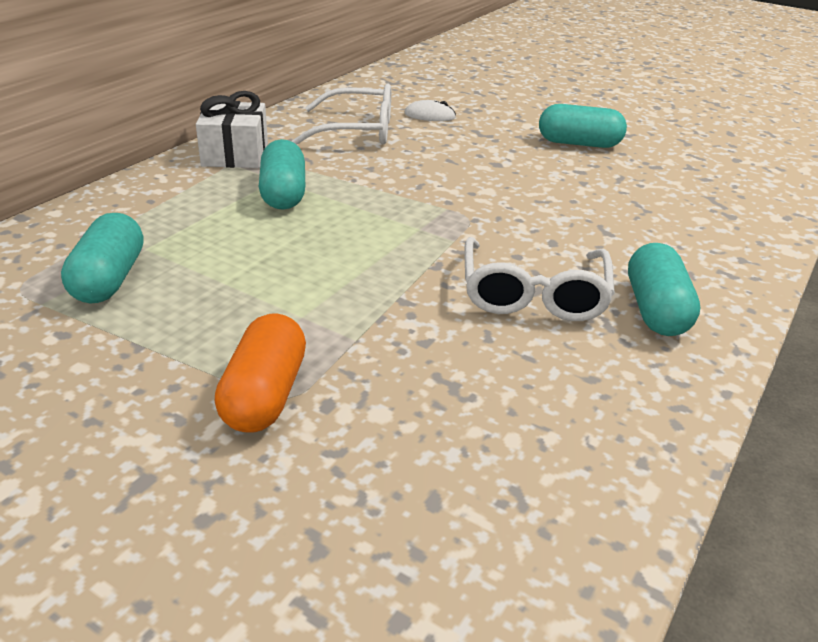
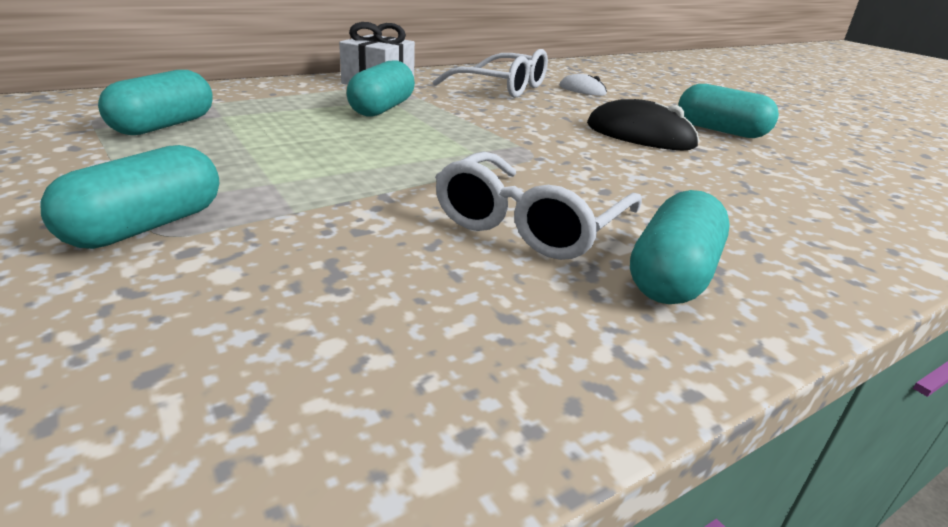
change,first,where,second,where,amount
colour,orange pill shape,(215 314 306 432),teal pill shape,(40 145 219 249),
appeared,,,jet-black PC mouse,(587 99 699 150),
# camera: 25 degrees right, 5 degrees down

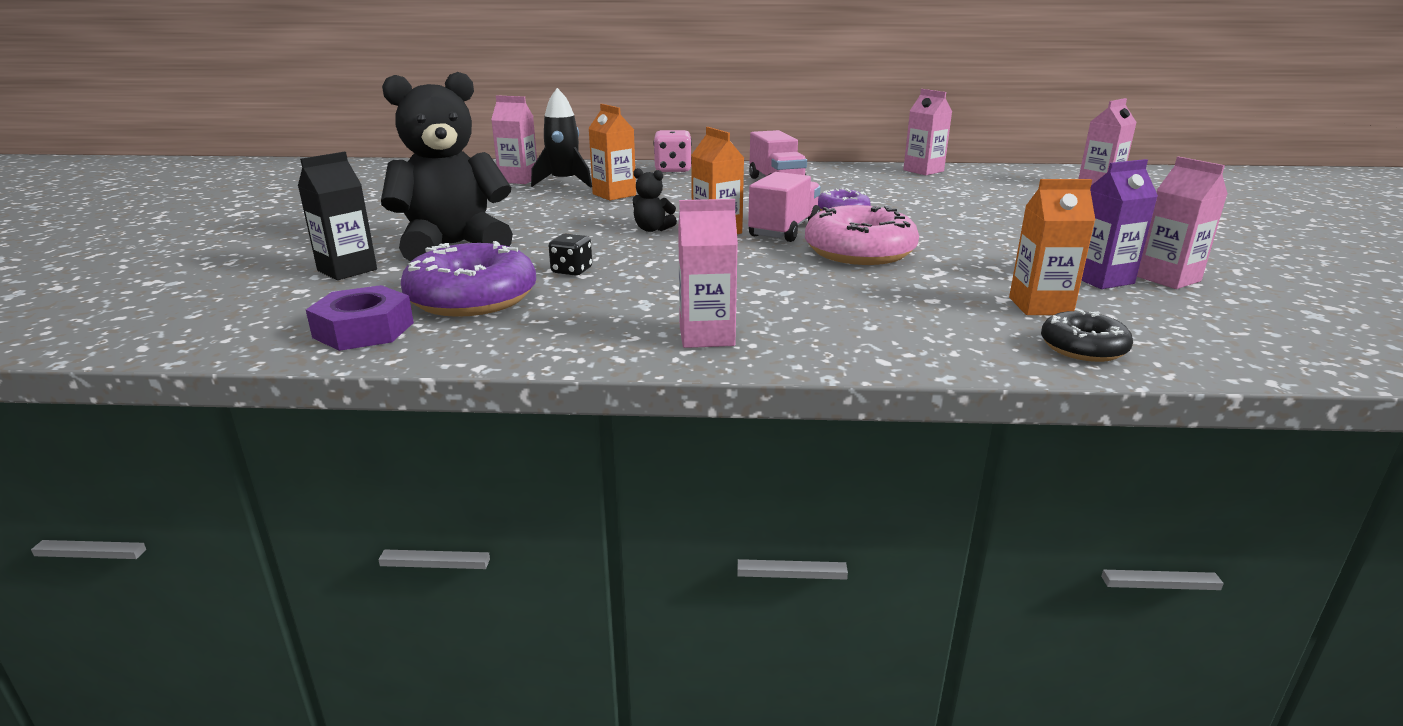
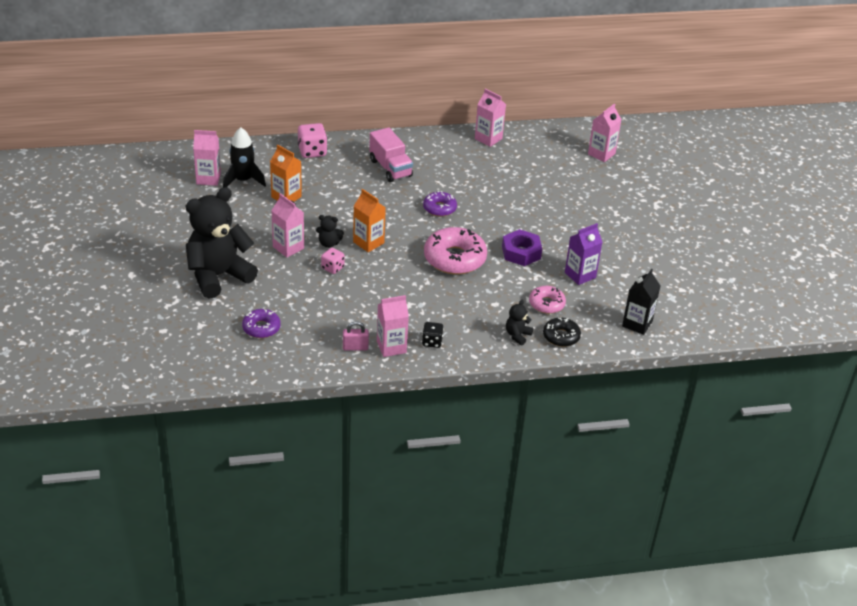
change,first,where,second,where,amount
size,royal purple glazed donut,(401 241 536 317),,(242 309 280 338),x0.56
relocated,rose-pink juice carton,(1137 157 1228 289),,(271 193 304 257),
appeared,,,rose-pink die,(321 248 345 274),
appeared,,,rose-pink padlock,(343 321 369 351),
relocated,jet-black die,(549 234 592 276),,(422 322 444 348),
relocated,royal purple hex nut,(306 285 414 351),,(502 229 542 266),
appeared,,,jet-black teddy,(506 299 533 345),
exchanged,orange juice carton,(1009 179 1095 315),rose-pink glazed donut,(529 286 566 314),
relocated,jet-black juice carton,(298 152 377 280),,(622 269 661 335),
missing,rose-pink truck,(748 172 821 242),,,
# camera: 15 degrees left, 15 degrees up

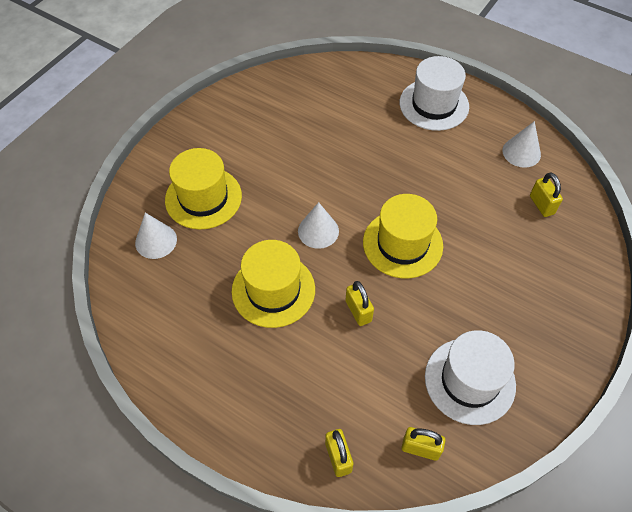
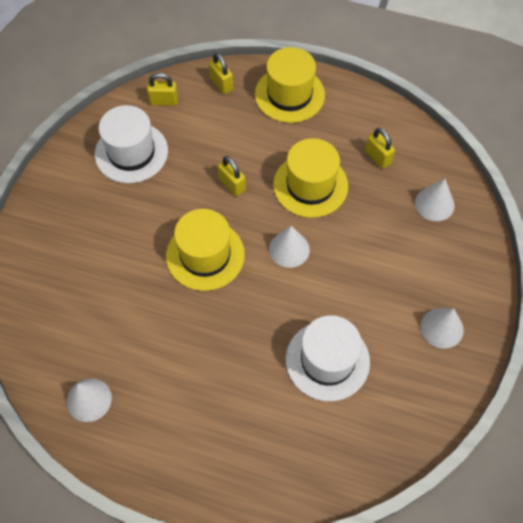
change,first,where,second,where,amount
relocated,golden hat,(165 148 242 230),,(255 47 325 123),
relocated,snow-white hat,(400 56 469 131),,(286 315 370 401),
relocated,golden padlock,(530 172 563 217),,(365 128 395 169),
appeared,,,snow-white cone,(421 308 464 349),
# camera: 165 degrees right, 5 degrees up

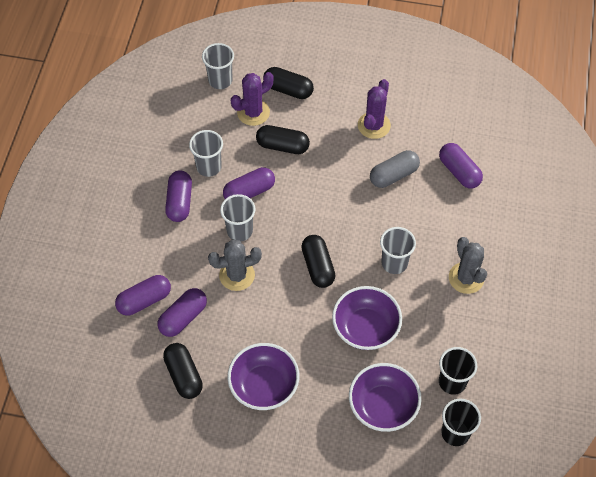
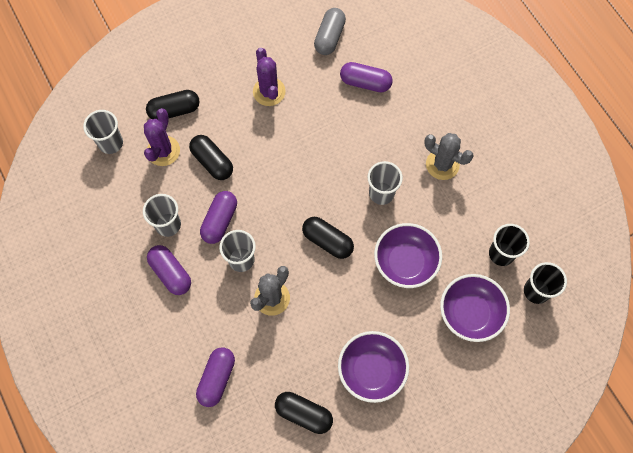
change,first,where,second,where,amount
spun,jet-black pill shape,(256 125 310 154),,(189 135 233 180),75 degrees clockwise
relocated,ash-grey pill shape,(370 150 420 188),,(314 8 346 55),
missing,royal purple pill shape,(158 288 207 337),,,
# camera: 40 degrees left, 10 degrees up

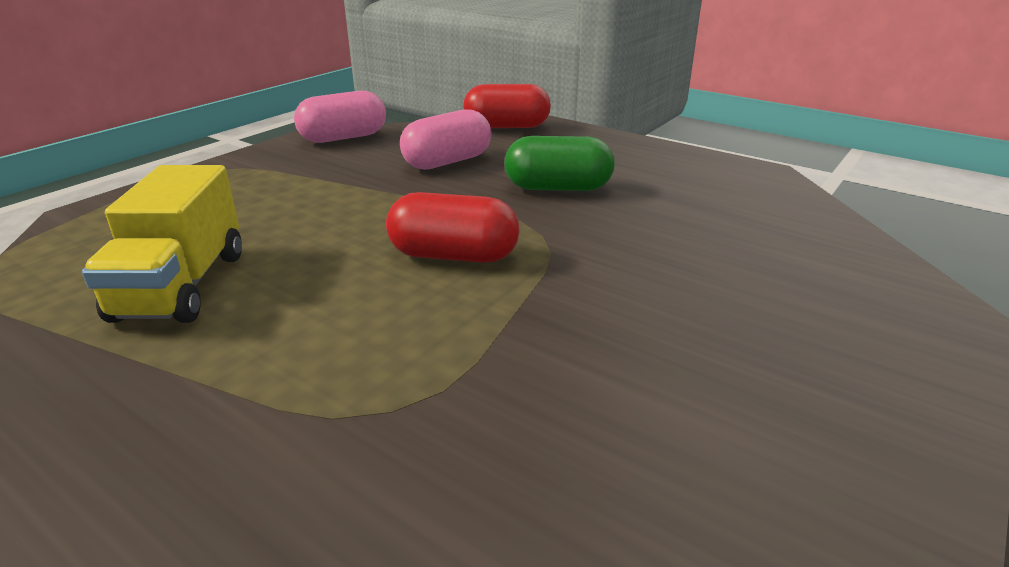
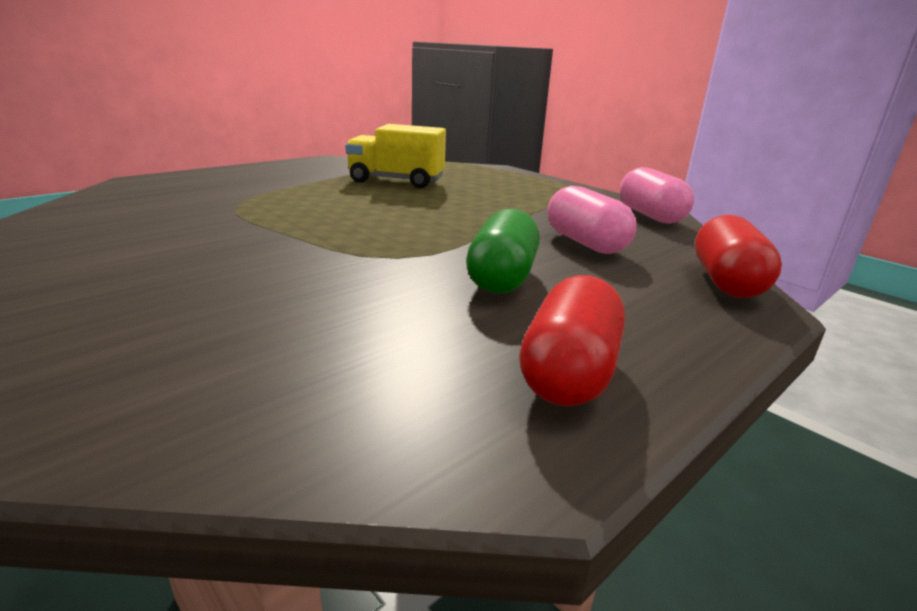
change,first,where,second,where,amount
relocated,scarlet pill shape,(386 192 519 263),,(519 275 625 406),
# camera: 100 degrees right, 5 degrees down

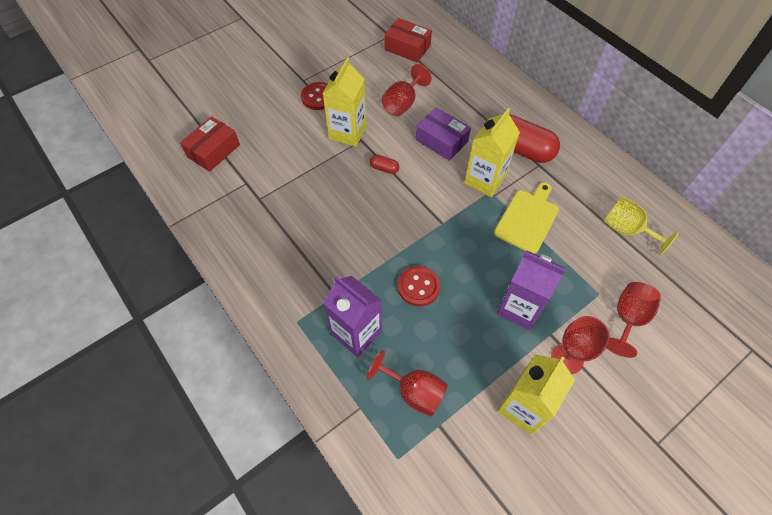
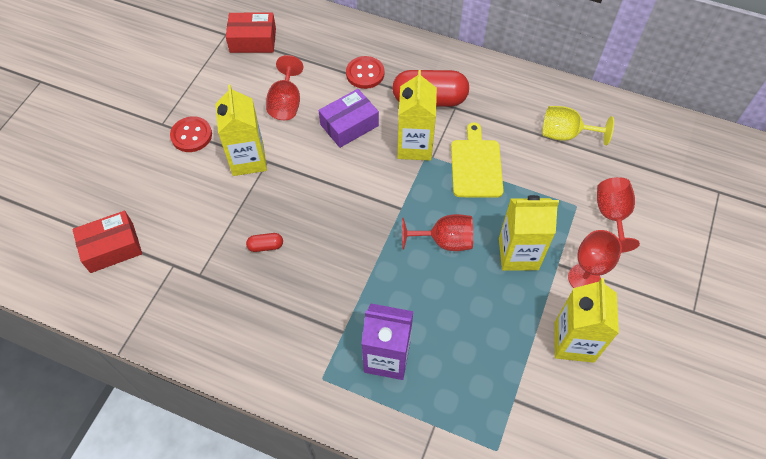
change,first,where,second,where,amount
spun,scarlet box,(180 116 240 172),,(72 211 142 273),60 degrees clockwise
relocated,scarlet pill shape,(370 155 399 174),,(246 233 283 252),
spun,royal purple box,(416 107 471 161),,(318 89 379 148),45 degrees counterclockwise
relocated,scarlet shirt button,(398 266 440 306),,(346 56 384 89),
relocated,scarlet goblet,(367 350 448 417),,(402 214 473 251),
colour,royal purple juice carton,(497 251 566 330),golden juice carton,(499 195 559 271),
# camera: 30 degrees left, 0 degrees up

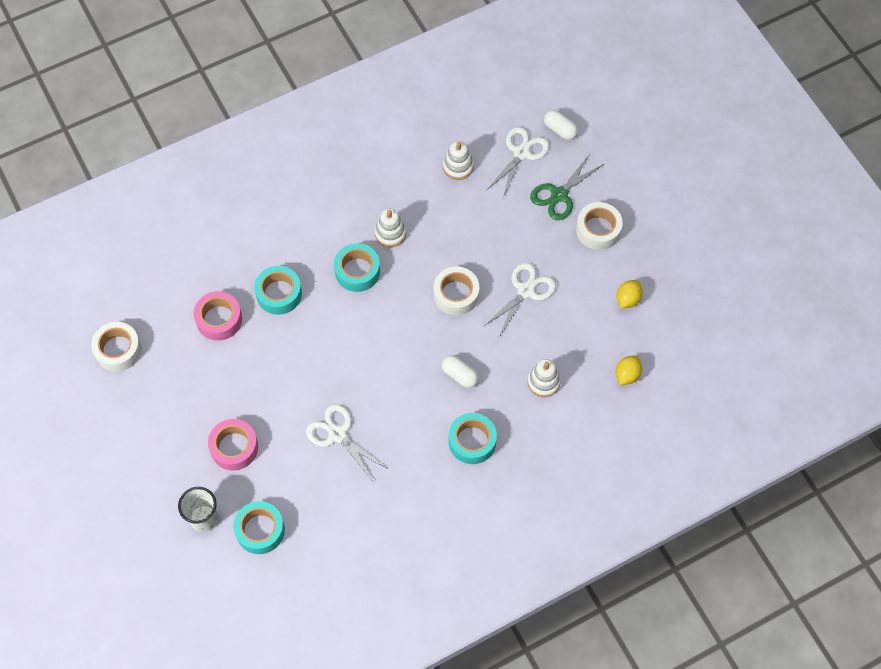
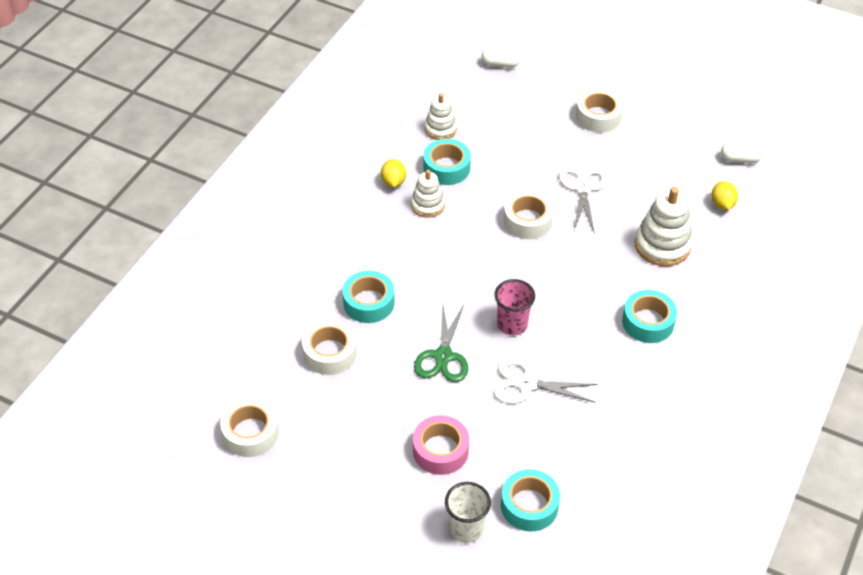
change,first,where,second,where,amount
colour,rose-pink tape,(194 291 242 341),snow-white tape,(302 320 356 375),
relocated,golden lemon,(617 280 643 308),,(381 159 406 187),
relocated,green pair of scissors,(530 154 604 220),,(414 304 468 382),
relocated,teal tape,(334 243 380 292),,(424 139 471 185),
appeared,,,rose-pink cup,(495 279 535 335),
size,snow-white stacking rings,(527 359 561 397),,(635 187 693 266),x1.62
relocated,snow-white pill shape,(442 355 479 388),,(721 142 763 163),
missing,snow-white pair of scissors,(487 127 549 198),,,
# camera: 35 degrees left, 15 degrees down

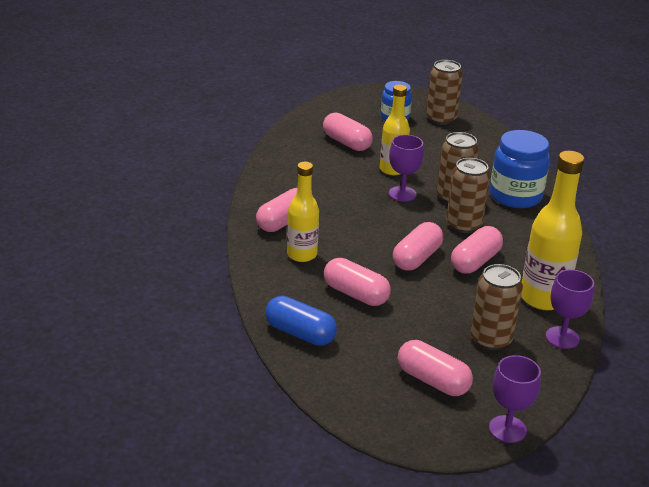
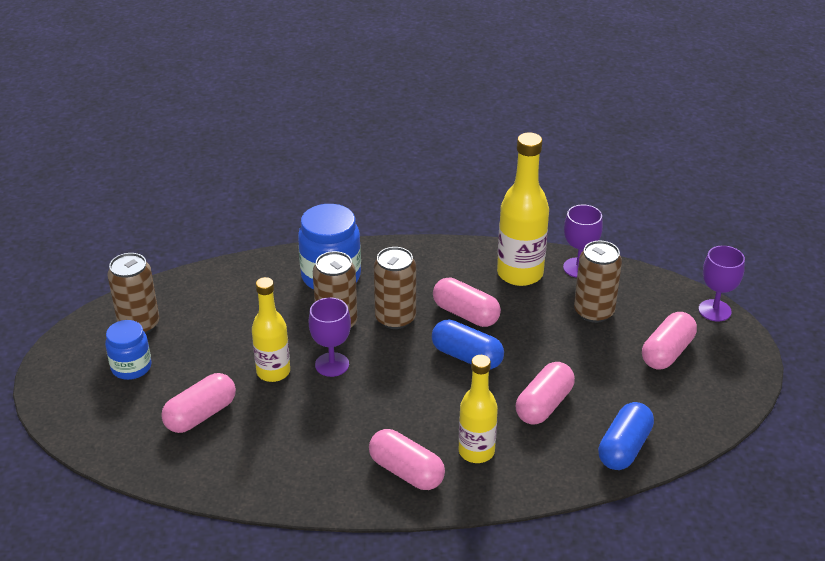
change,first,where,second,where,amount
colour,rose-pink pill shape,(393 222 443 271),cobalt pill shape,(432 320 504 369),
# camera: 90 degrees left, 5 degrees up

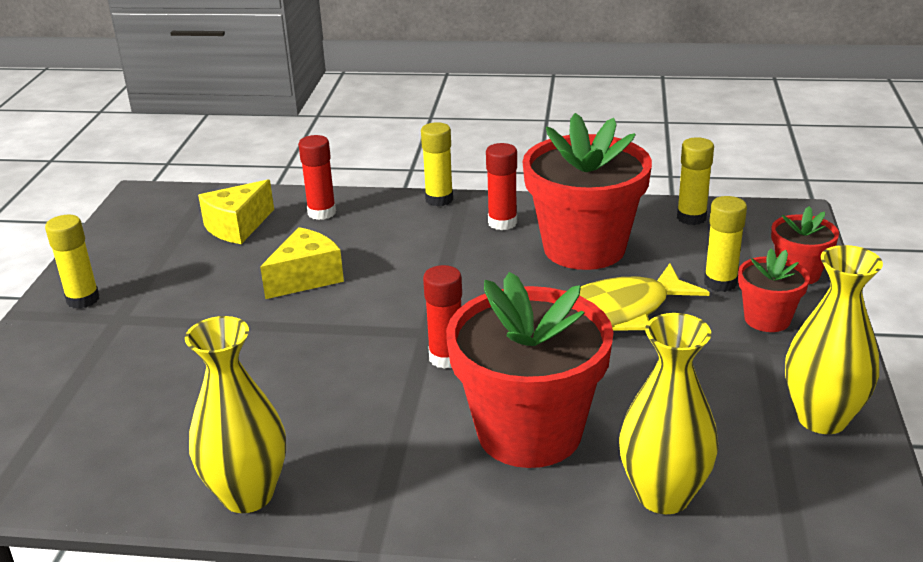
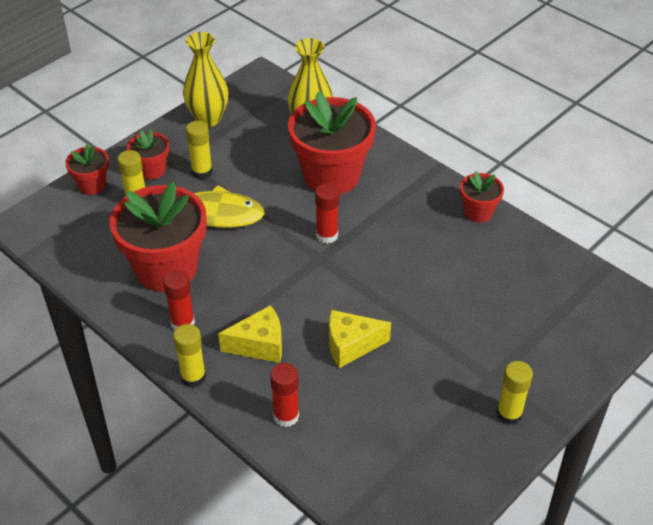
change,first,where,second,where,amount
relocated,golden stick of glue,(677 137 714 225),,(186 121 213 179),
relocated,golden cheese wedge,(198 180 274 244),,(218 305 282 363),
exchanged,golden flower vase,(185 316 286 513),scarlet flower pot,(460 171 504 222),
# camera: 145 degrees left, 15 degrees up

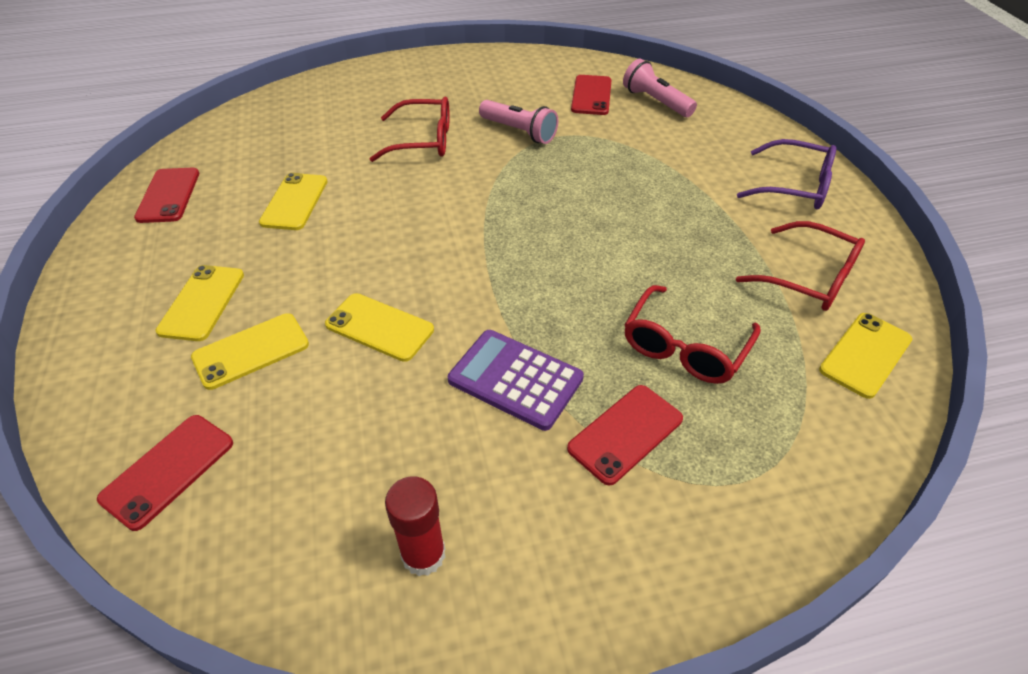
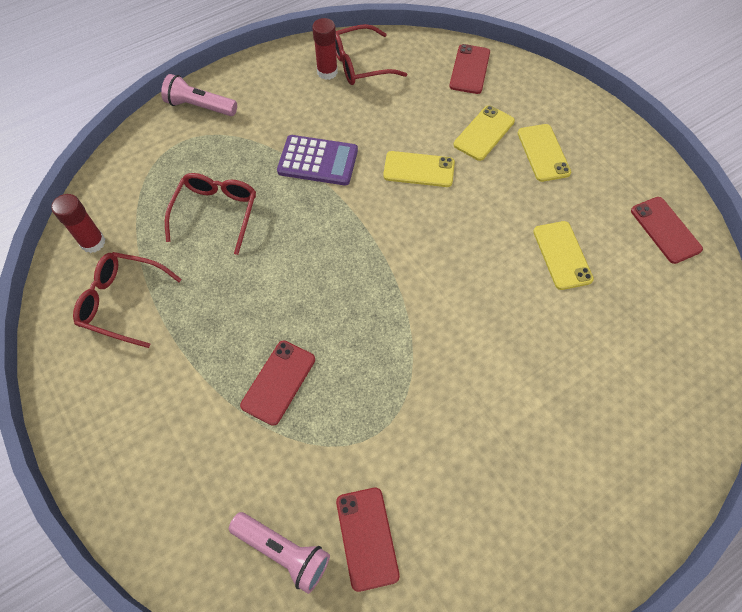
change,first,where,second,where,amount
exchanged,golden mobile phone,(819 313 912 399),scarlet stick of glue,(51 194 105 253),
relocated,rose-pink torch,(479 100 558 144),,(161 74 237 116),
relocated,scarlet mobile phone,(567 385 683 486),,(240 341 315 426),
relocated,scarlet spectacles,(370 97 450 162),,(335 24 407 85),
missing,royal purple spectacles,(737 139 836 210),,,
# camera: 160 degrees right, 15 degrees up

